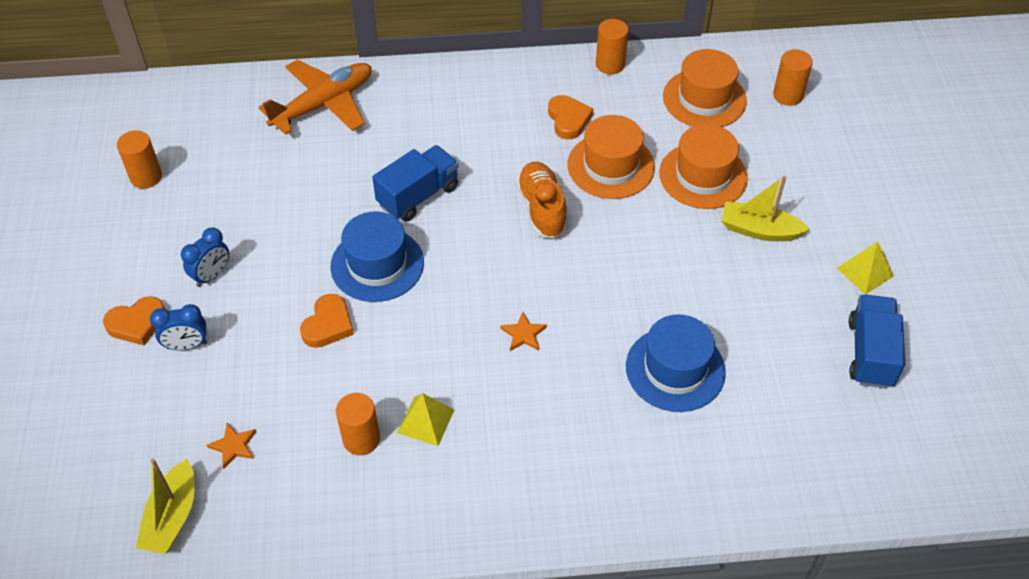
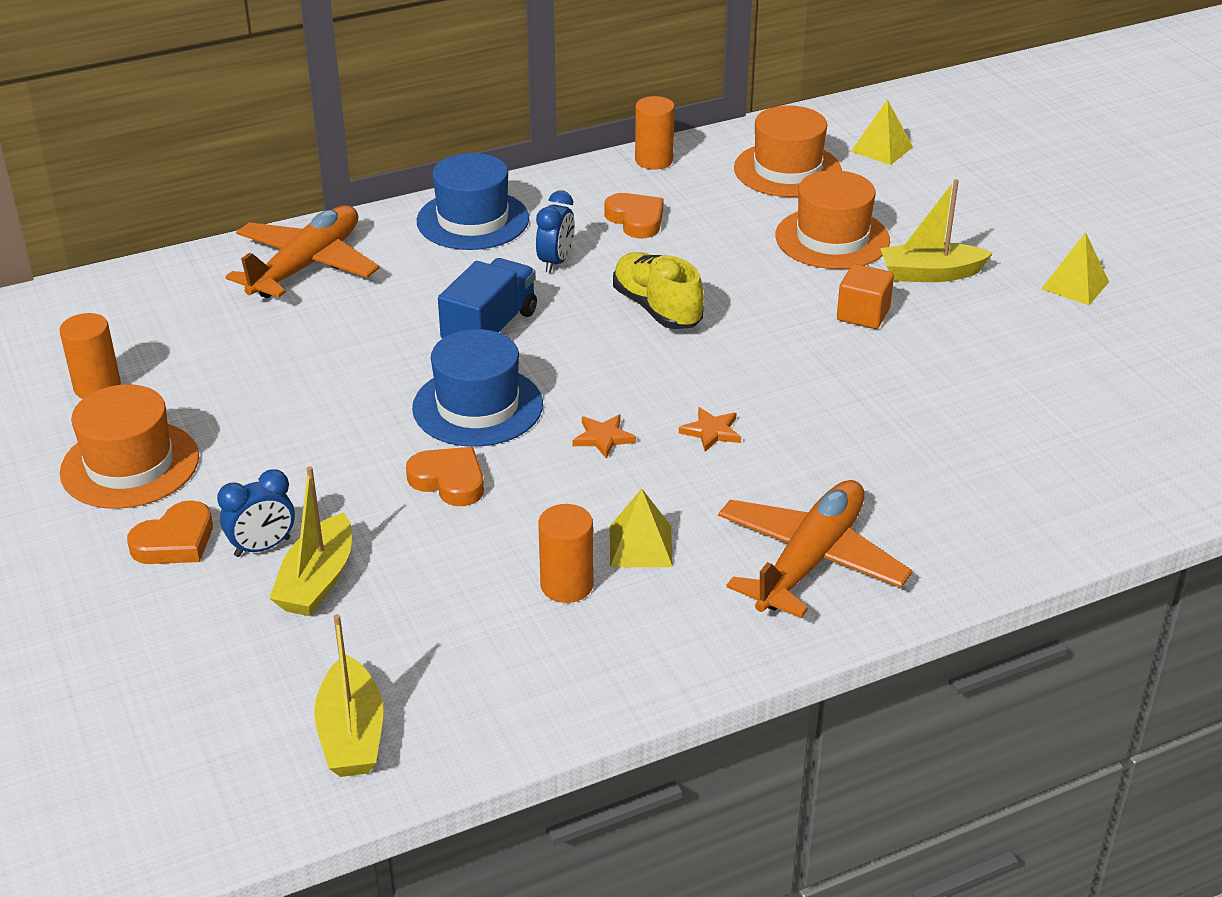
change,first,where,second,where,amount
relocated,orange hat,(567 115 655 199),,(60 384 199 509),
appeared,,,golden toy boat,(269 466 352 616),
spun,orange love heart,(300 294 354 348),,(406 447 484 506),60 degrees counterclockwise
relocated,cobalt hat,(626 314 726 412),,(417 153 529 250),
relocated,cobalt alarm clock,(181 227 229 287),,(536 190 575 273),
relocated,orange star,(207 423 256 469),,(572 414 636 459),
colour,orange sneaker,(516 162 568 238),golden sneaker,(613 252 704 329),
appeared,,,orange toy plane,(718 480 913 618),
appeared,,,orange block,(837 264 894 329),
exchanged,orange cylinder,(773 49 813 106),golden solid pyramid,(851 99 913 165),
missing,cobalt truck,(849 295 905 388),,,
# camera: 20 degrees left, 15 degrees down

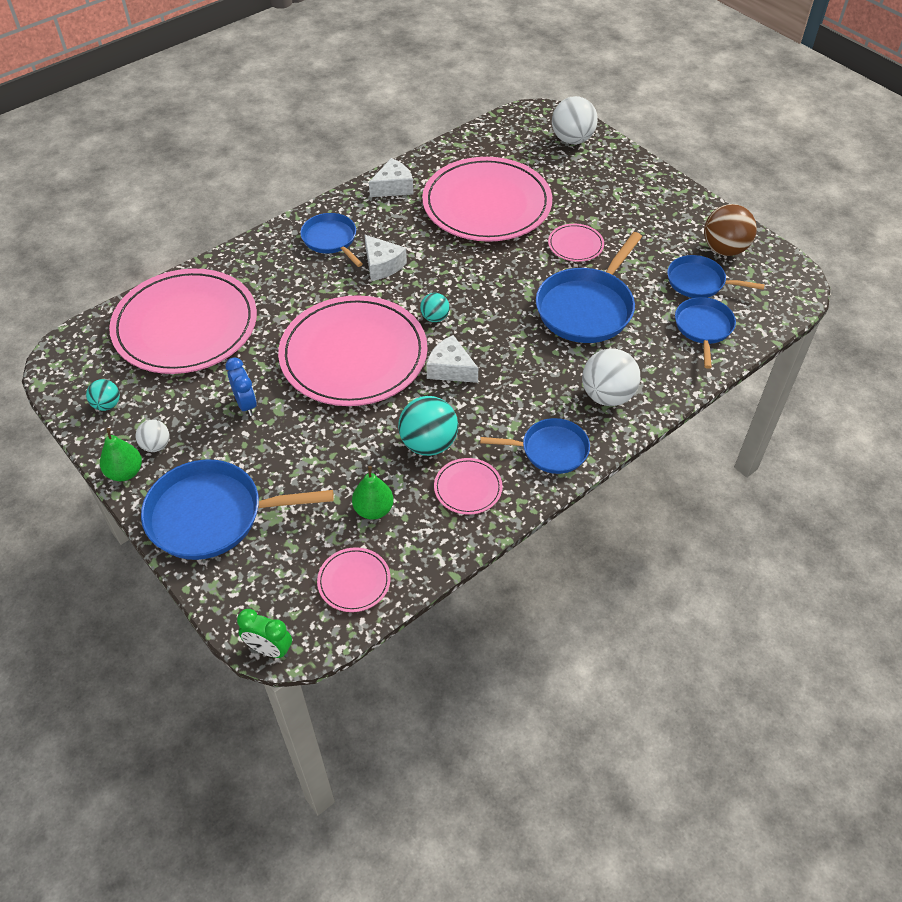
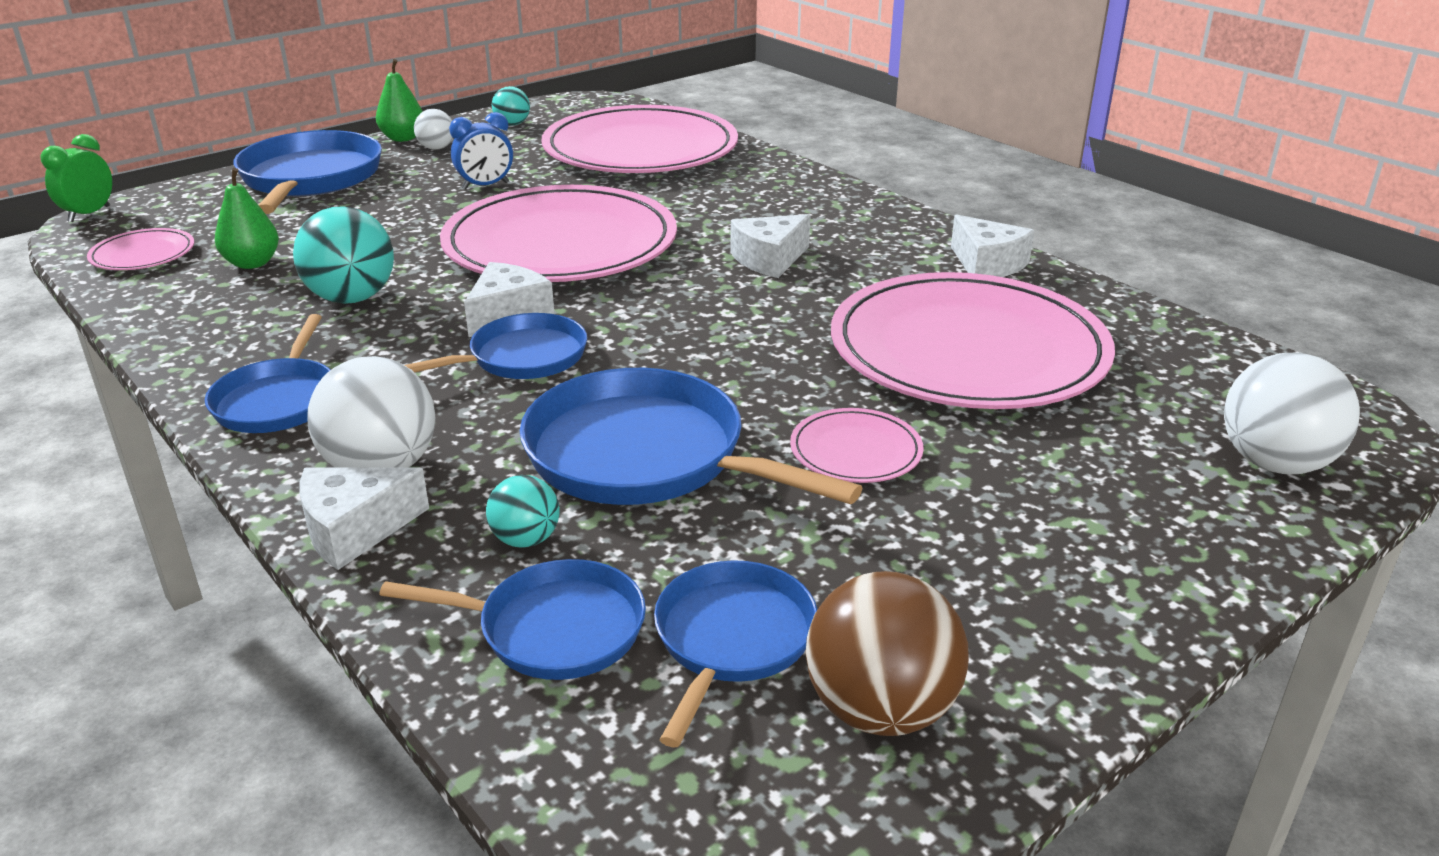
change,first,where,second,where,amount
appeared,,,snow-white cheese wedge,(300 467 429 570),
relocated,cobalt pan,(300 213 363 267),,(405 313 587 379),
relocated,teal ball,(420 293 450 322),,(486 475 560 548),
missing,rose-pink plate,(434 458 503 515),,,
# camera: 90 degrees right, 20 degrees down

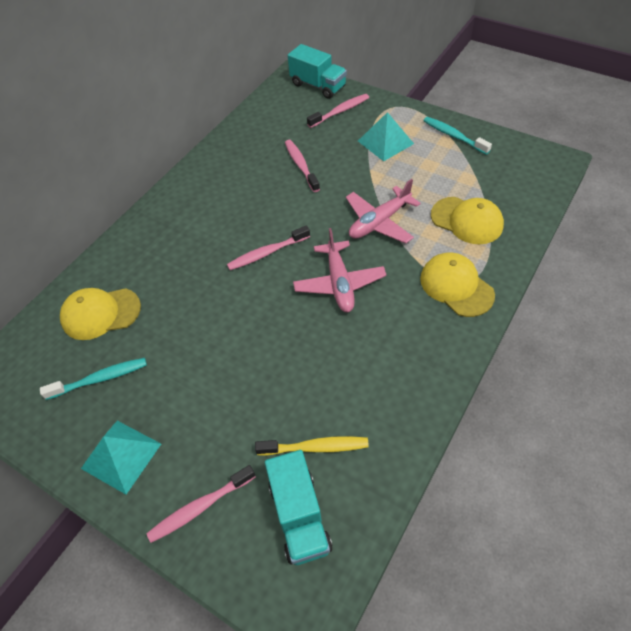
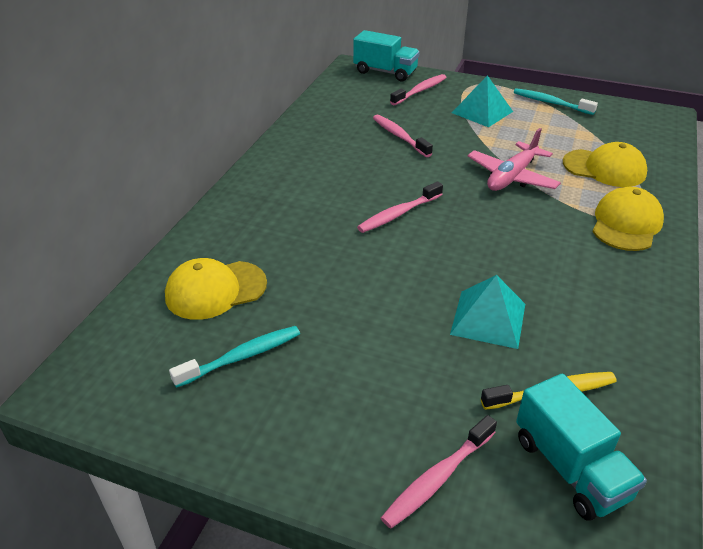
change,first,where,second,where,amount
relocated,teal solid pyramid,(81 421 161 494),,(450 275 525 349),
spun,golden peaked cap,(420 252 495 317),,(592 187 664 251),75 degrees clockwise
missing,rose-pink toy plane,(293 228 387 312),,,
# camera: 15 degrees left, 15 degrees down

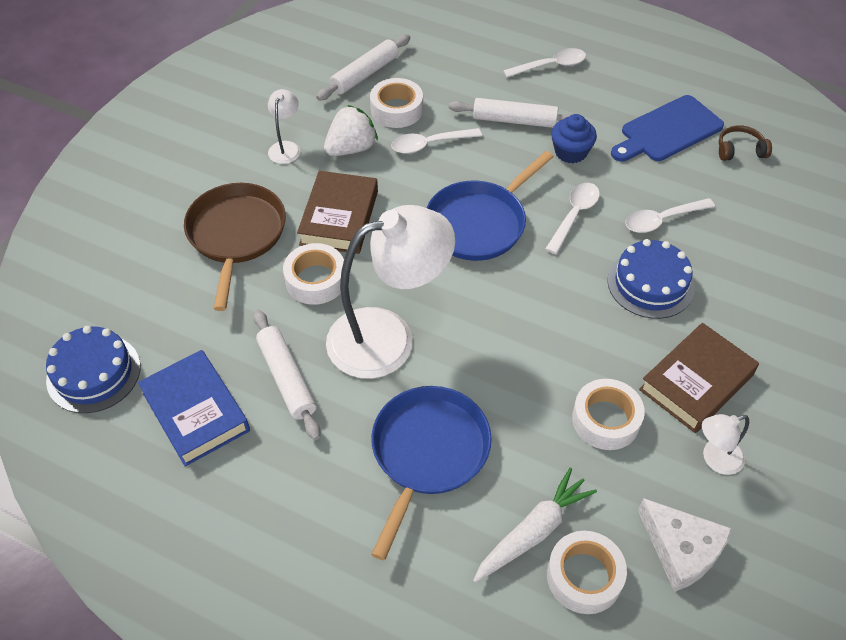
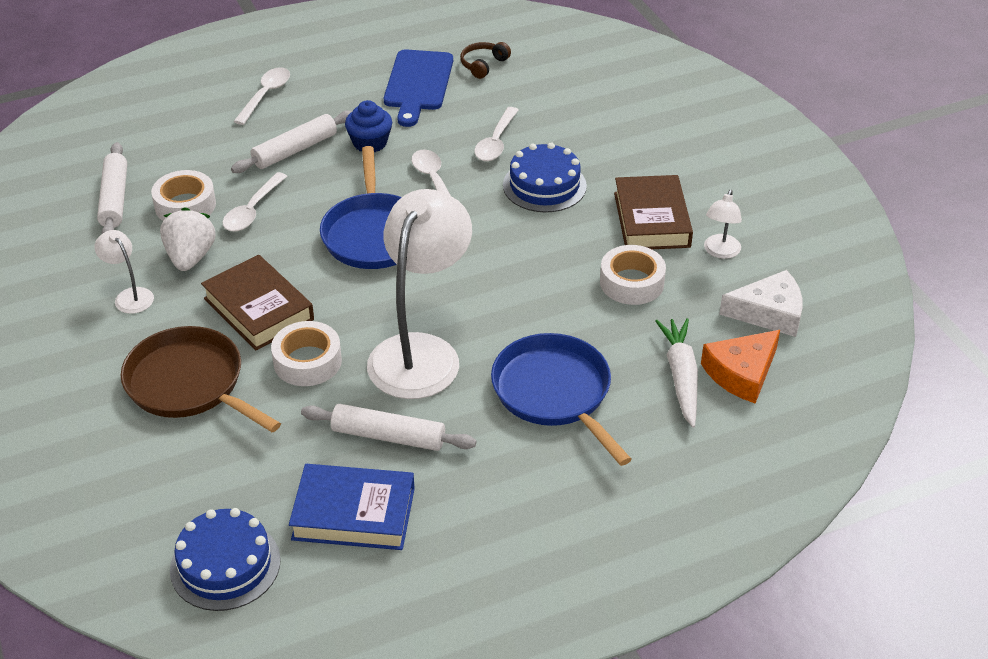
change,first,where,second,where,amount
exchanged,snow-white tape,(547 531 627 614),orange cheese wedge,(701 330 780 404),
# camera: 50 degrees left, 10 degrees down

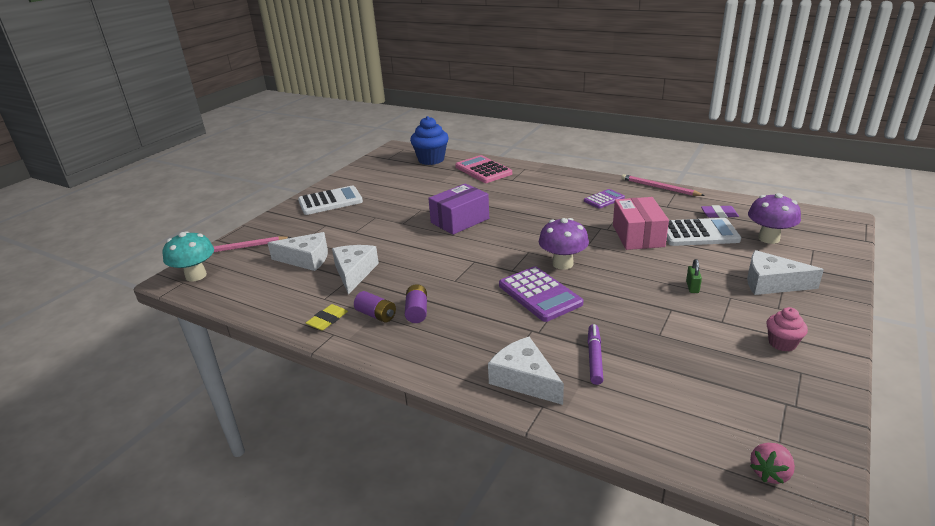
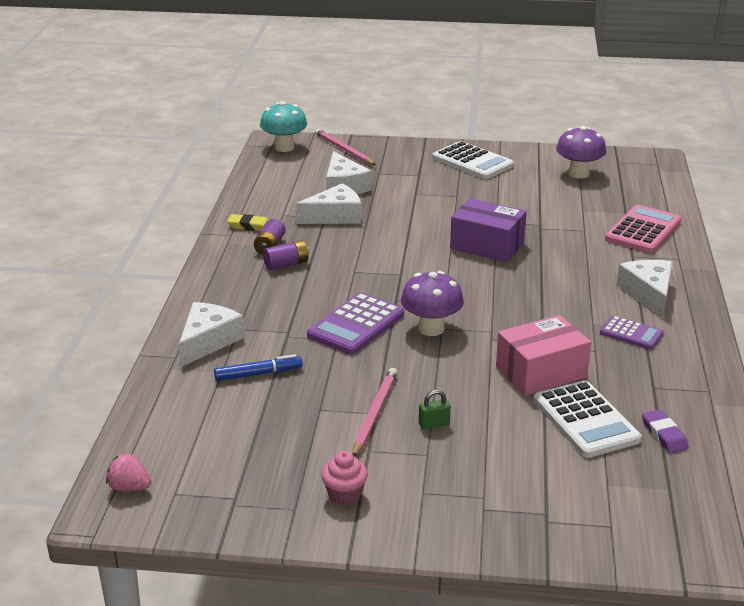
change,first,where,second,where,amount
colour,royal purple marker,(588 324 604 385),cobalt marker,(214 354 303 381),
relocated,rose-pink wooden pencil,(621 174 705 196),,(352 368 397 457),
relocated,royal purple fungus,(748 193 801 244),,(556 126 606 179),
relocated,snow-white cheese wedge,(747 250 824 295),,(616 260 672 318),
missing,cobalt fairy cake,(410 116 449 165),,,
# camera: 65 degrees right, 0 degrees up

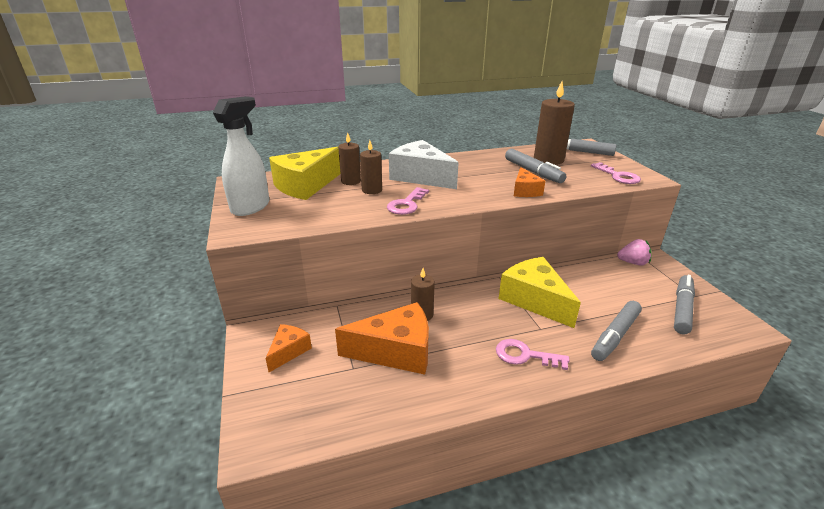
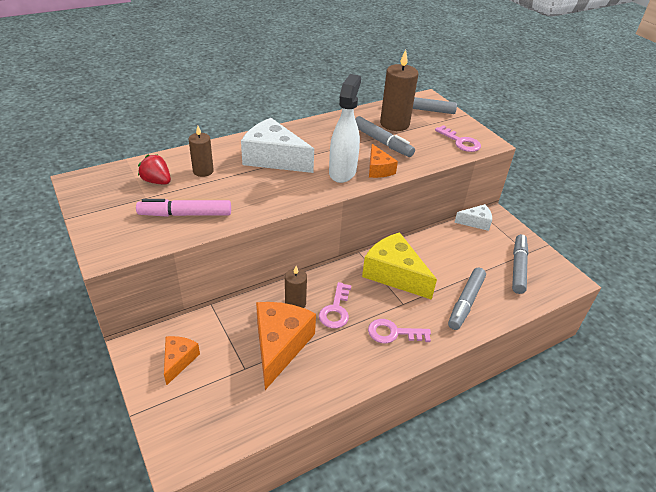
change,first,where,second,where,amount
appeared,,,rose-pink marker,(136 199 231 217),
exchanged,golden cheese wedge,(269 147 341 200),scarlet strawberry,(138 154 171 184),
spun,orange cheese wedge,(335 302 429 375),,(256 302 316 390),60 degrees counterclockwise
relocated,rose-pink door key,(387 187 429 215),,(319 282 351 328),
relocated,snow-white spray cleaner,(213 96 269 216),,(329 74 361 183),
exchanged,rose-pink strawberry,(617 239 652 266),snow-white cheese wedge,(454 204 492 231),
missing,dark brown wax candle,(360 140 382 194),,,
# camera: 15 degrees left, 10 degrees up

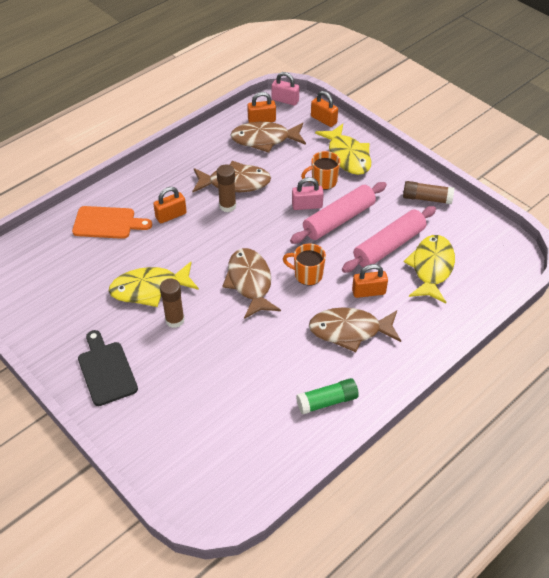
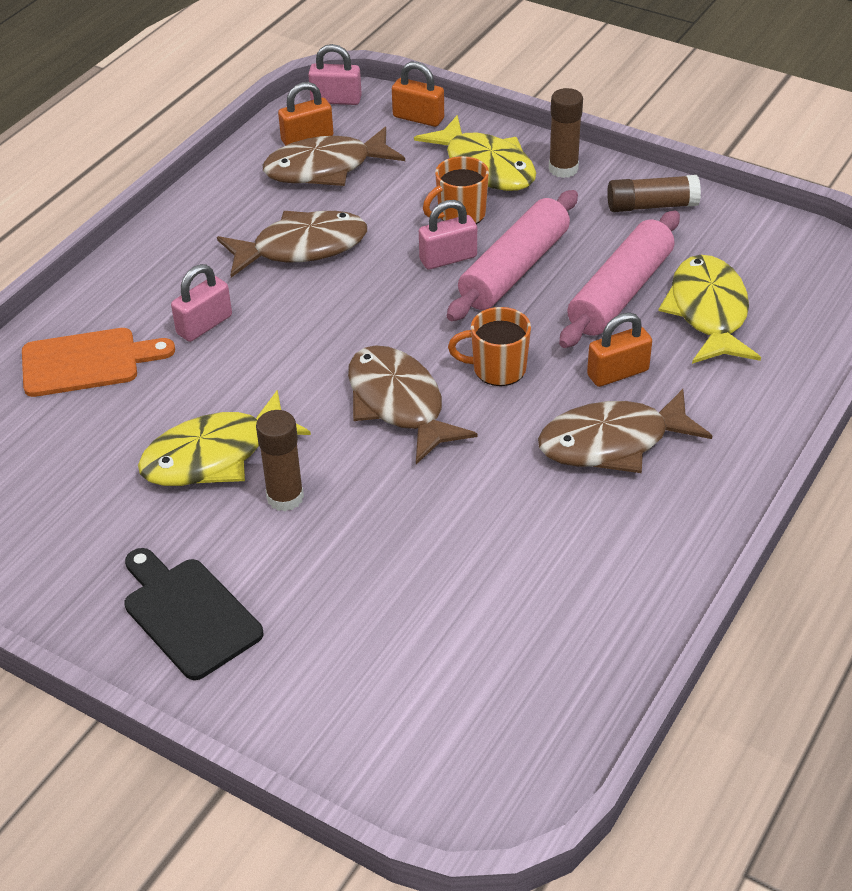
change,first,where,second,where,amount
colour,orange padlock,(153 187 187 223),rose-pink padlock,(171 264 232 342),
relocated,dark brown stick of glue,(217 165 236 212),,(549 88 583 178),
missing,green stick of glue,(296 378 359 414),,,
# camera: 15 degrees left, 5 degrees down

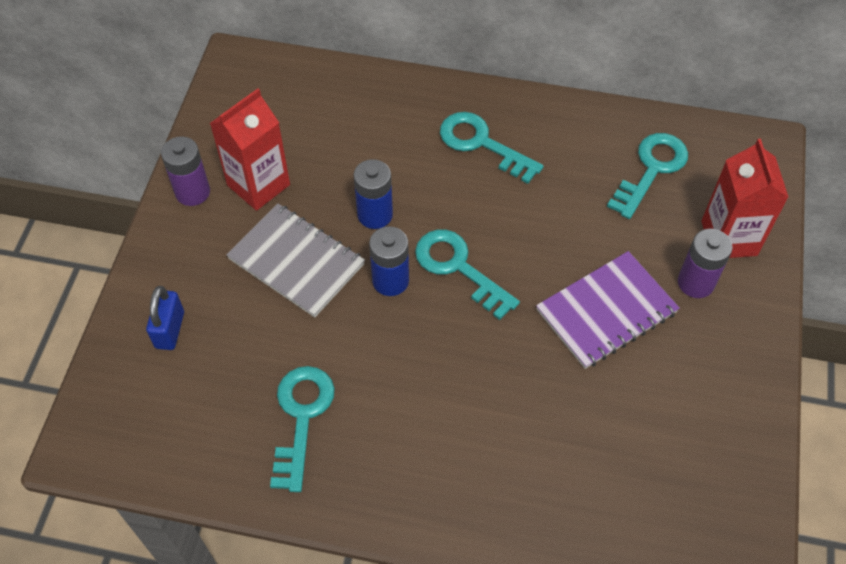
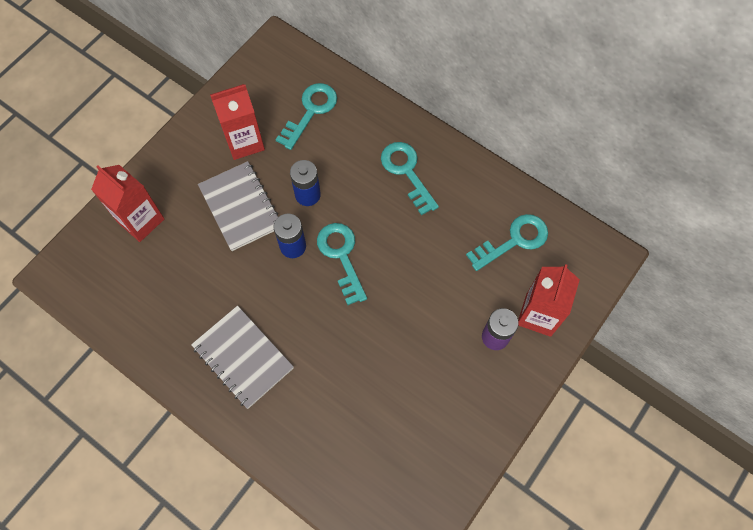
change,first,where,second,where,amount
exchanged,cobalt padlock,(146 286 184 350),scarlet juice carton,(91 165 164 242),
appeared,,,ash-grey notepad,(191 306 294 409),
relocated,teal door key,(270 366 335 492),,(276 83 337 150),
missing,royal purple AA battery,(161 136 210 206),,,
missing,royal purple notepad,(536 251 680 369),,,
# camera: 25 degrees right, 10 degrees up

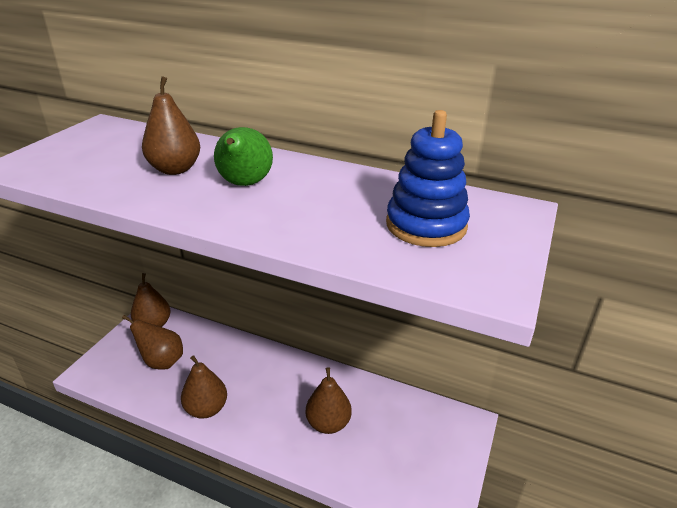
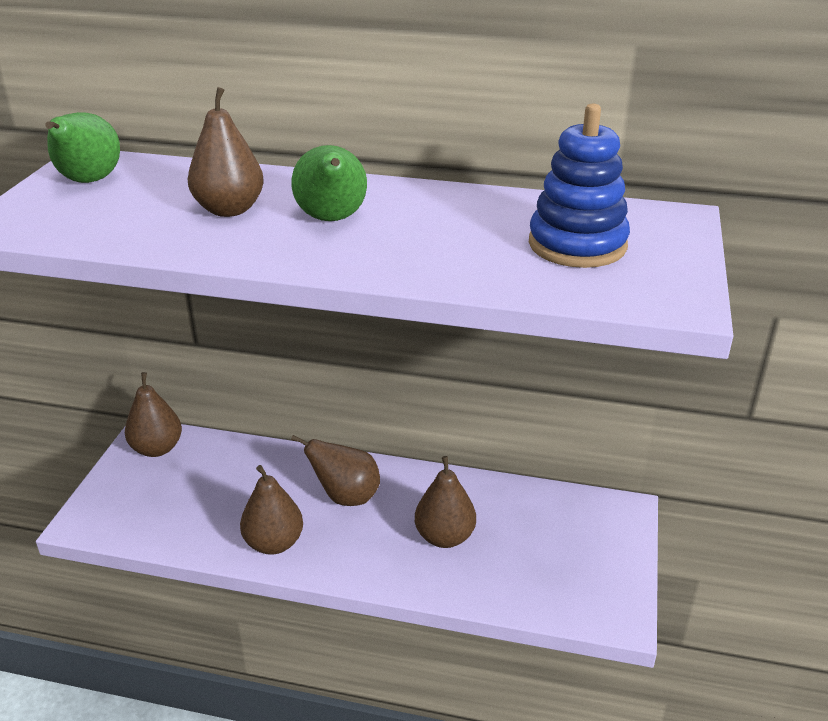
change,first,where,second,where,amount
appeared,,,green pear,(45 112 120 183),
relocated,dark brown pear,(122 315 183 370),,(291 435 380 506),
# camera: 10 degrees left, 0 degrees up

